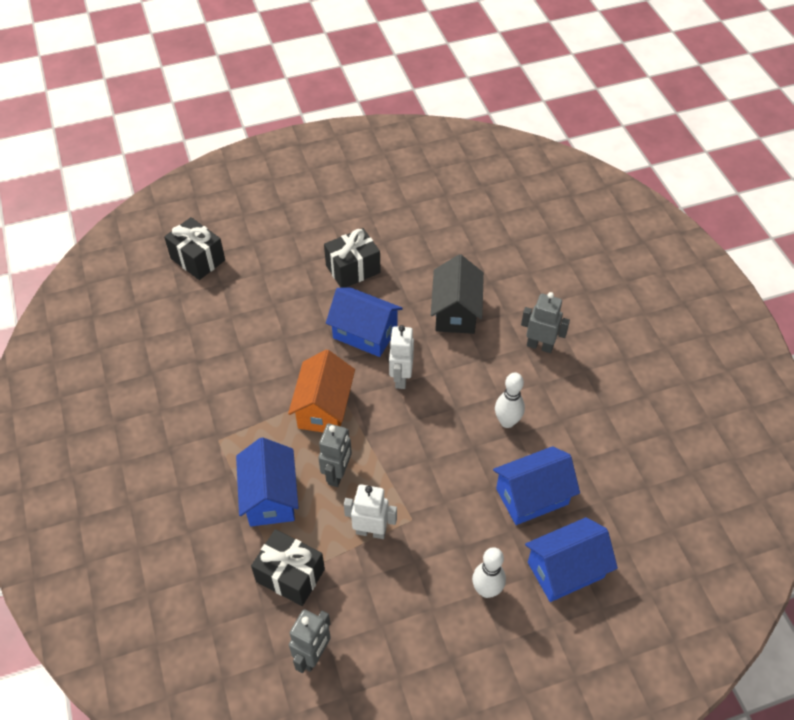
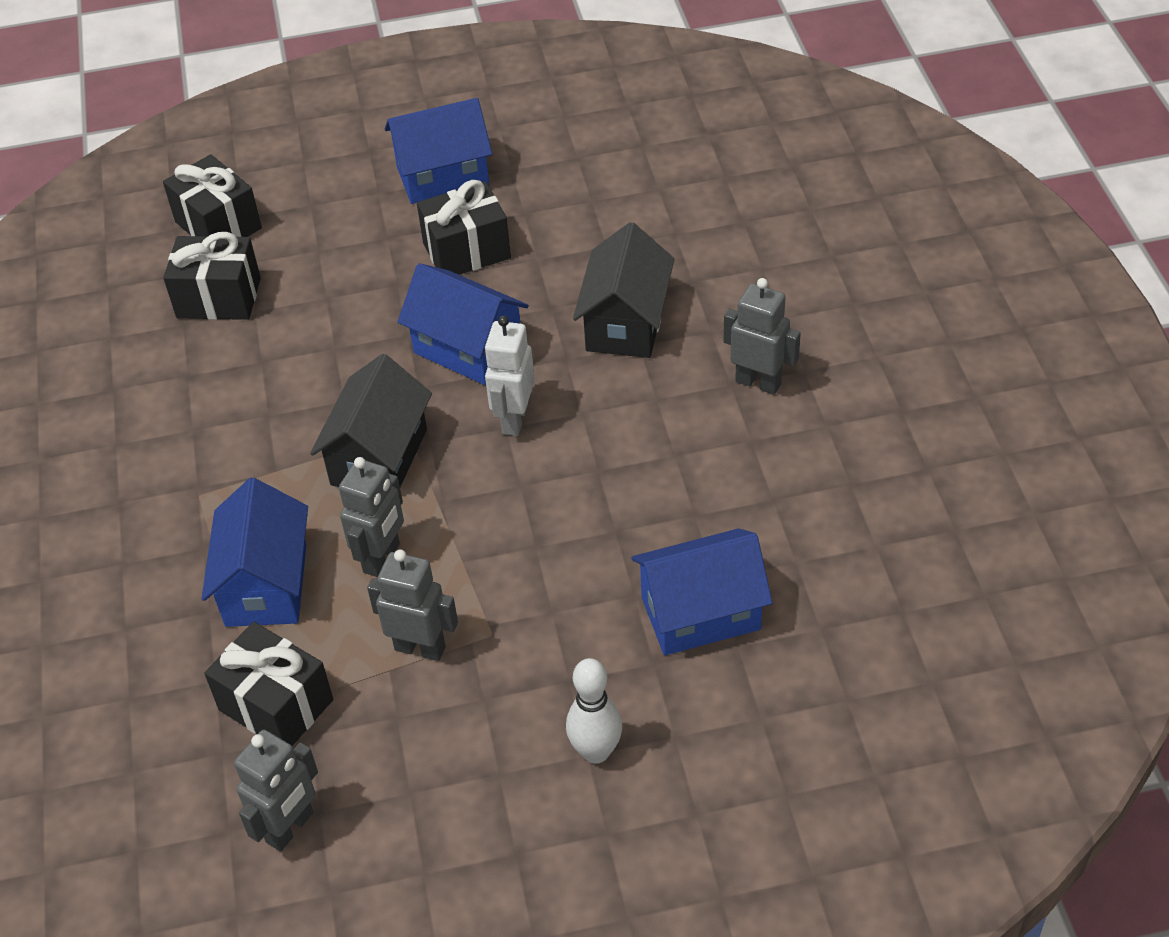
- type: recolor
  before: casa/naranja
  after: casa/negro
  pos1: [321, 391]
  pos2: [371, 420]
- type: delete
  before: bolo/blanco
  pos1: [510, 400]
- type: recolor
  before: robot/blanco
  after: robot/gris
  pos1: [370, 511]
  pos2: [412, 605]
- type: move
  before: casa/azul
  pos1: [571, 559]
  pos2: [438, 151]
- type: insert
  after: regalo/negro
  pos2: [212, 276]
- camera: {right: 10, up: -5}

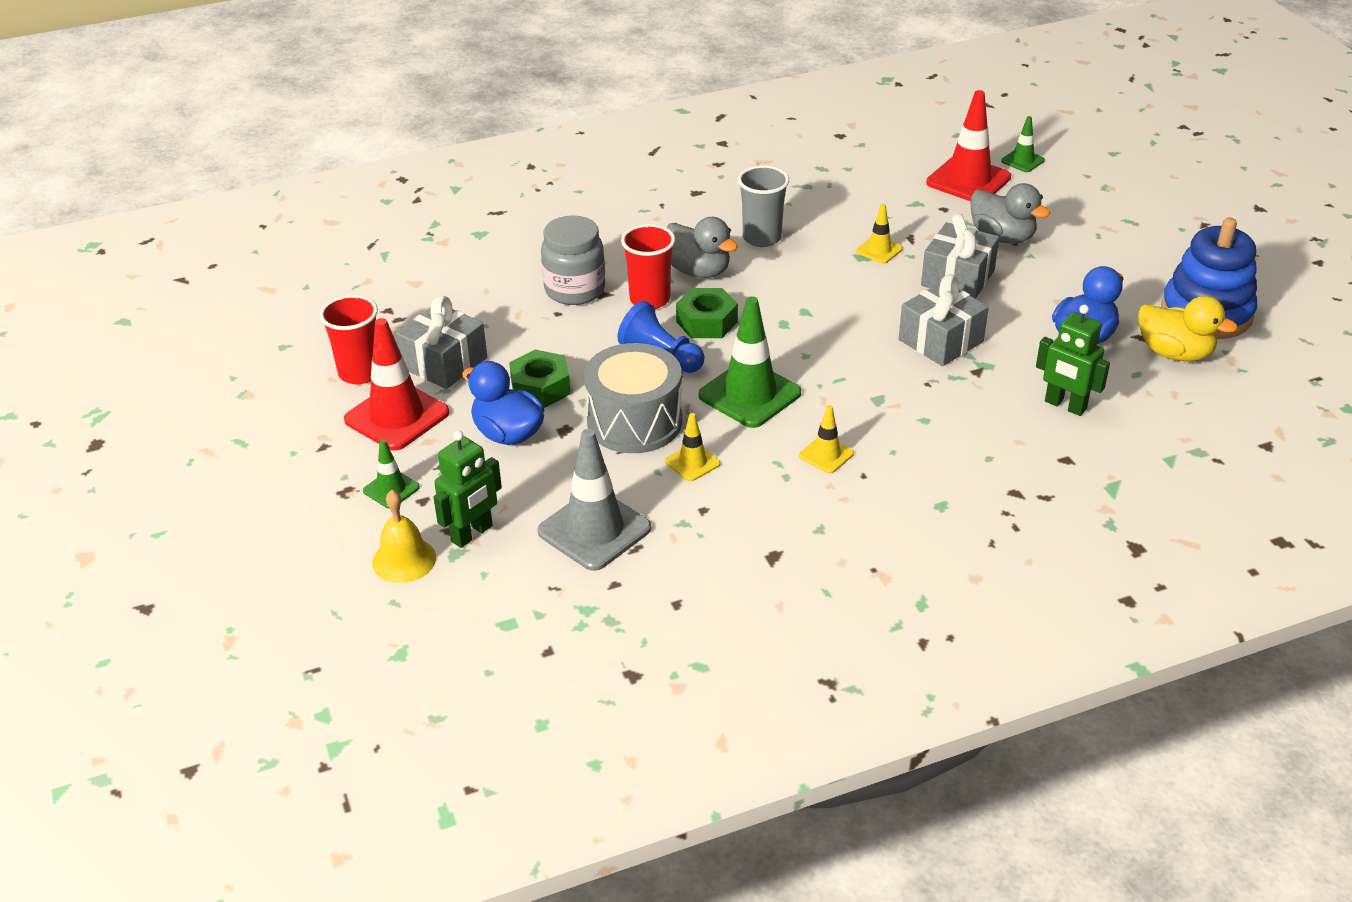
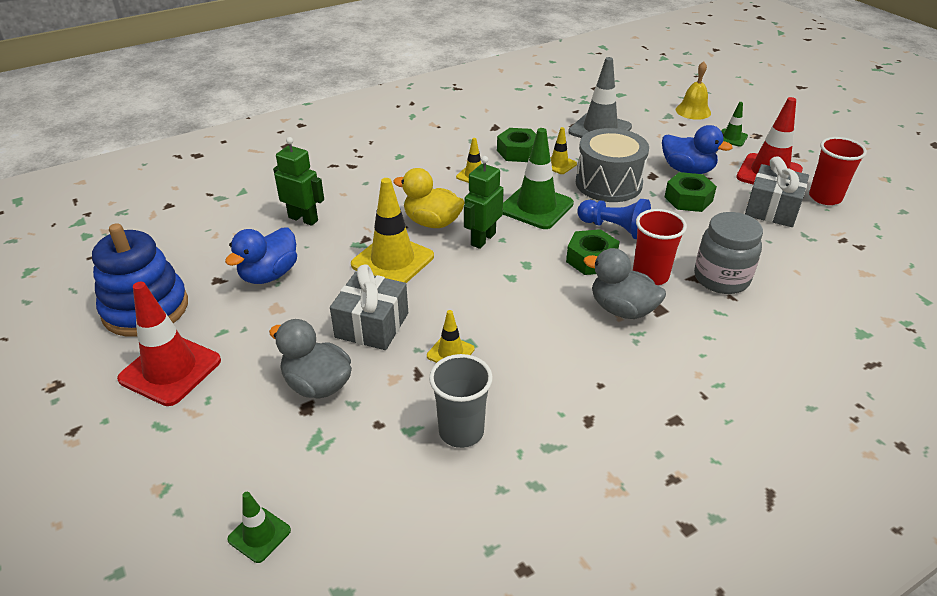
- type: move
  before: cono de tráfico/rojo
  pos1: [968, 145]
  pos2: [169, 344]
- type: move
  before: vaso/gris
  pos1: [763, 206]
  pos2: [461, 401]
- type: replace
  before: regalo/gris
  after: cono de tráfico/amarillo
  pos1: [944, 320]
  pos2: [392, 230]
- type: move
  before: pato/amarillo
  pos1: [1188, 329]
  pos2: [429, 198]
- type: move
  before: robot/verde
  pos1: [467, 489]
  pos2: [484, 202]
- type: insert
  after: tuerca/verde
  pos2: [516, 145]
- camera: {right: 170, up: 0}

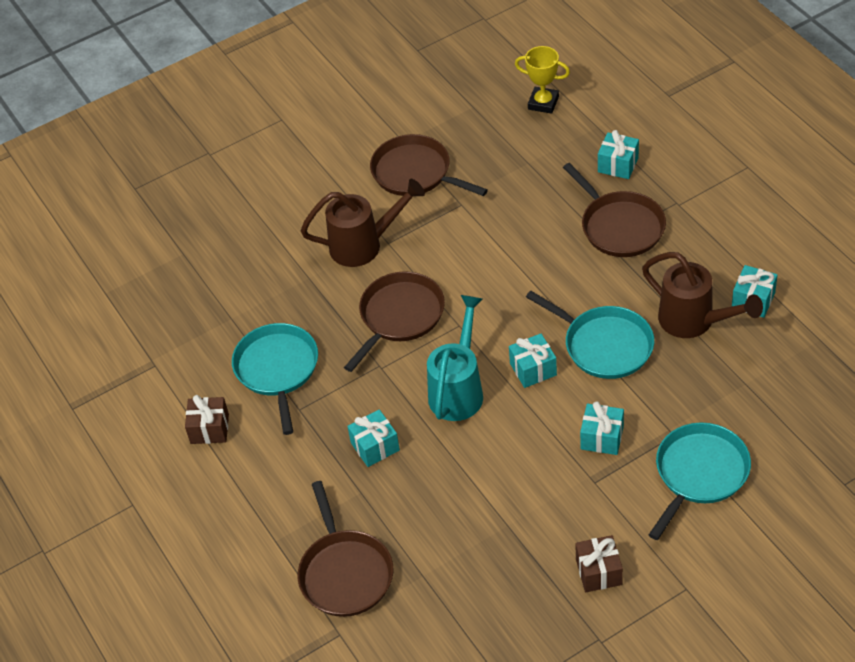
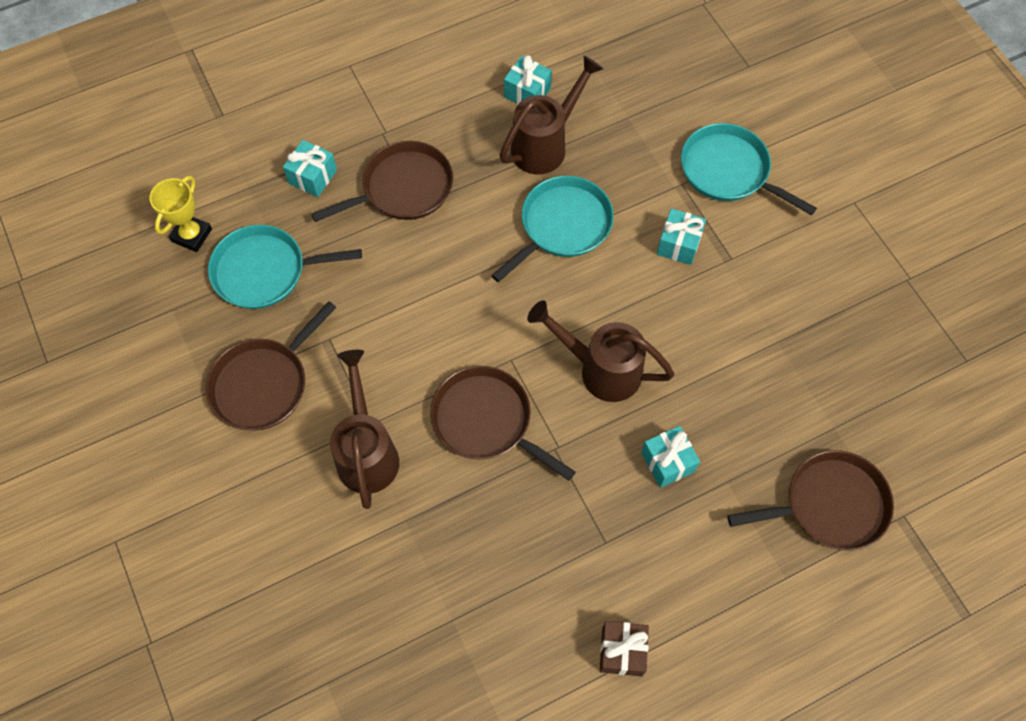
- type: recolor
  before: regadera/turquesa
  after: regadera/marrón
  pos1: [455, 358]
  pos2: [601, 351]
- type: move
  before: sartén/turquesa
  pos1: [275, 379]
  pos2: [285, 267]
- type: delete
  before: regalo/turquesa
  pos1: [533, 360]
- type: delete
  before: regalo/marrón
  pos1: [599, 563]
- camera: {right: -90, up: 15}

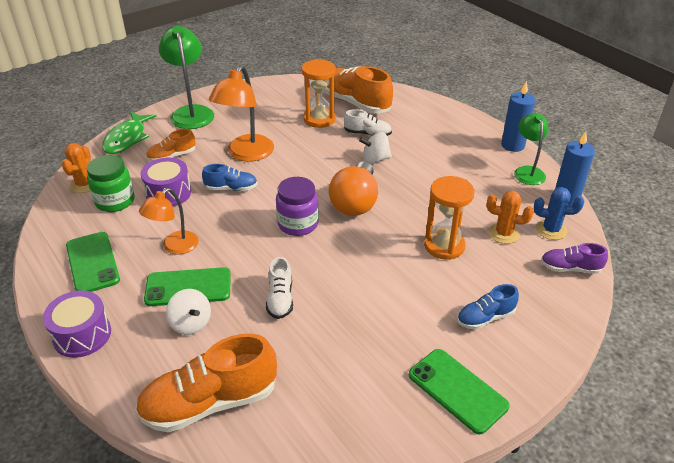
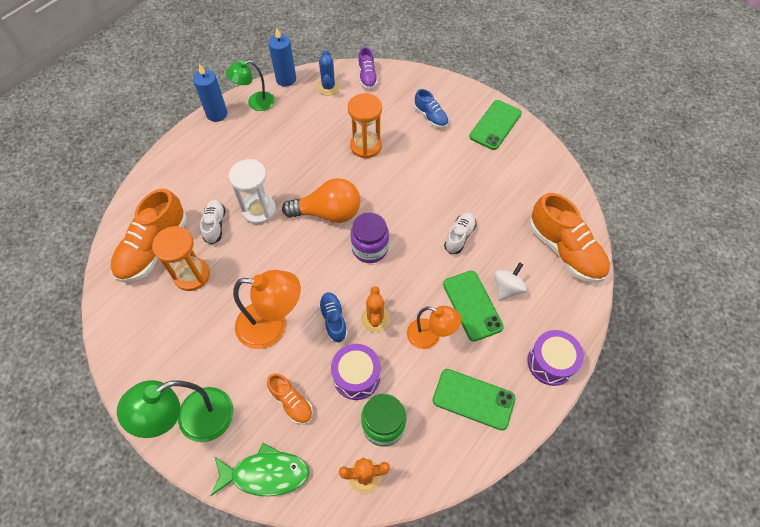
- type: replace
  before: peonza/blanco
  after: reloj de arena/blanco
  pos1: [375, 148]
  pos2: [252, 192]
- type: move
  before: cactus/naranja
  pos1: [510, 217]
  pos2: [375, 309]
- type: rotate
  before: móvil/verde
  pos1: [93, 262]
  pos2: [474, 399]
  turn: 60
- type: rotate
  before: zapato/blanco
  pos1: [279, 288]
  pos2: [460, 233]
  turn: -45
- camera: {right: -105, up: 20}

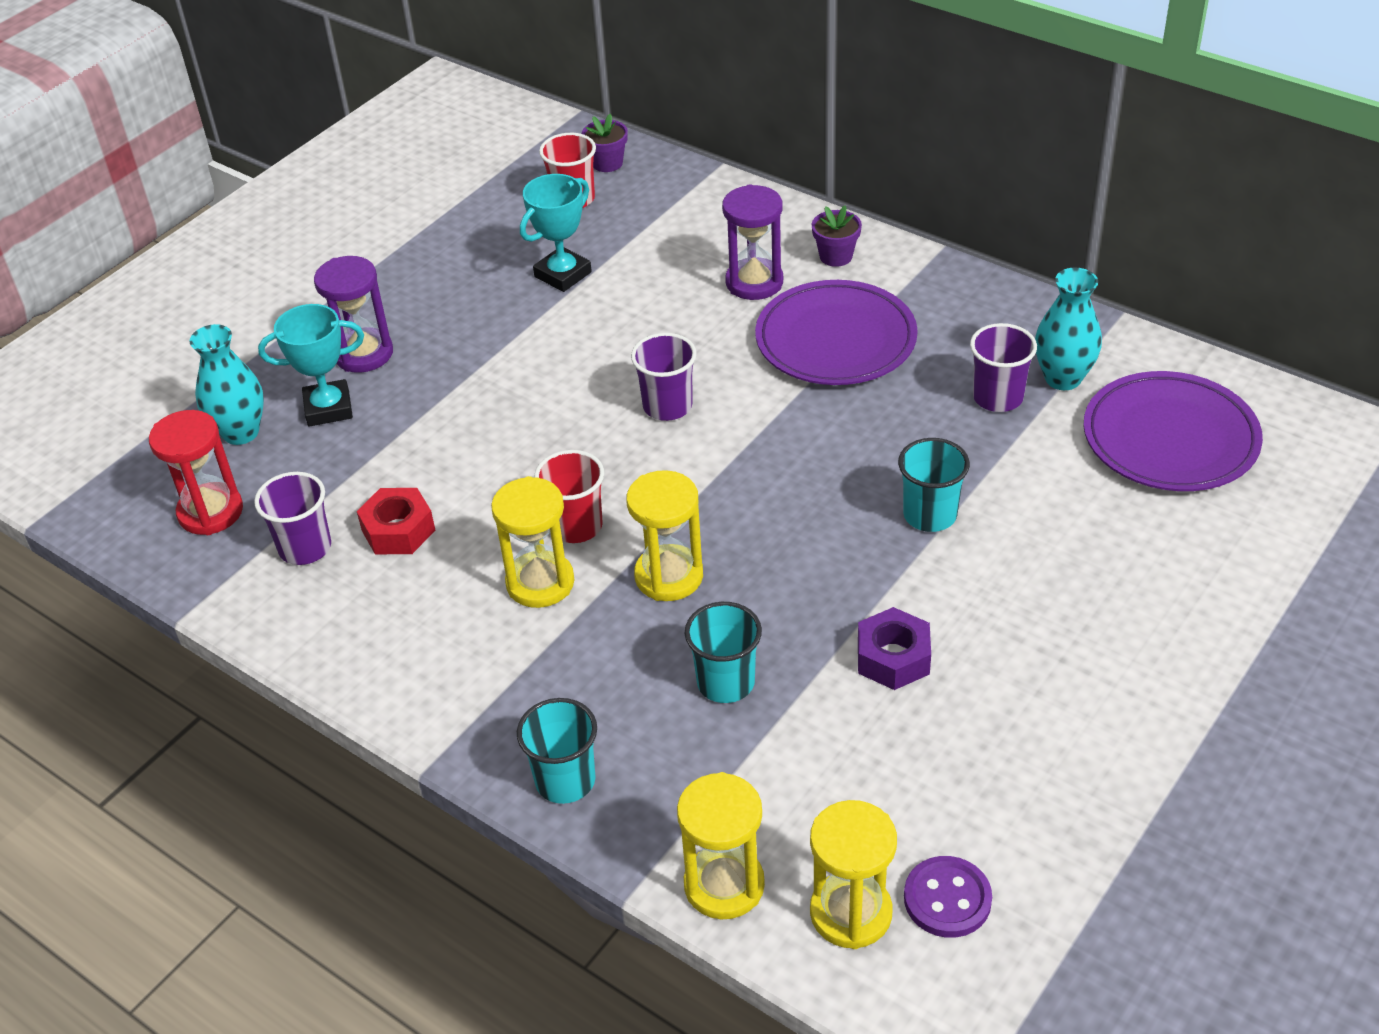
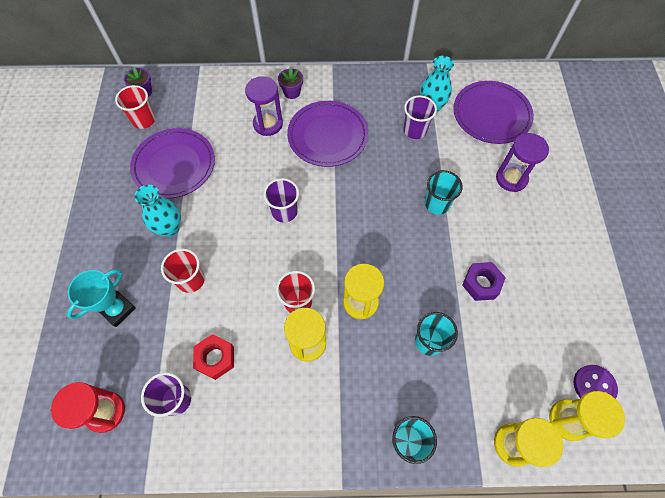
- type: replace
  before: trofeo/turquesa
  after: plato/morado
  pos1: [556, 233]
  pos2: [172, 163]
- type: move
  before: reloj de arena/morado
  pos1: [353, 314]
  pos2: [522, 162]
- type: move
  before: florero/turquesa
  pos1: [226, 384]
  pos2: [158, 211]
- type: insert
  after: vaso/rojo
  pos2: [183, 271]
- camera: {right: -40, up: 20}

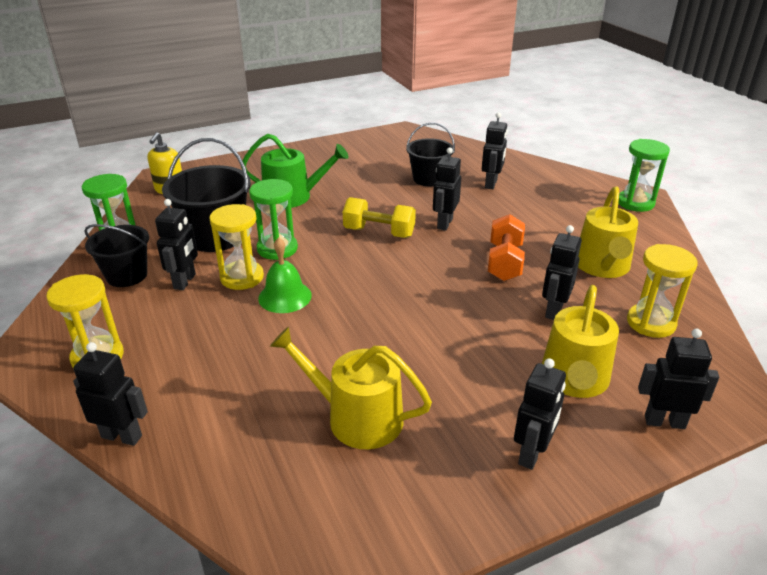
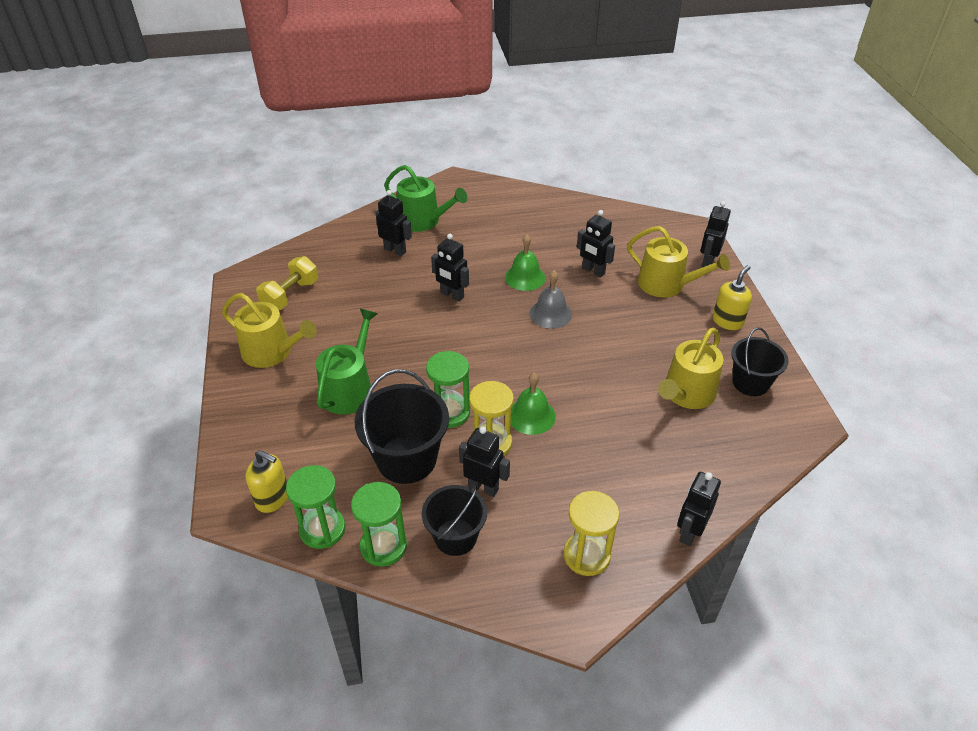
- type: move
  before: balde/negro
  pos1: [430, 155]
  pos2: [759, 361]
- type: move
  before: reloj de arena/verde
  pos1: [644, 175]
  pos2: [316, 507]
- type: move
  before: regadera/amarillo
  pos1: [608, 232]
  pos2: [269, 330]
- type: move
  before: mancuerna/amarillo
  pos1: [379, 217]
  pos2: [287, 283]
- type: replace
  before: mancuerna/naranja
  after: campana/verde
  pos1: [506, 247]
  pos2: [525, 262]
- type: delete
  before: reloj de arena/amarillo
  pos1: [662, 291]
- type: replace
  before: robot/negro
  after: dispensador de jabón/amarillo
  pos1: [540, 414]
  pos2: [732, 297]
- type: insert
  after: regadera/verde
  pos2: [425, 198]
- type: insert
  after: campana/gris
  pos2: [551, 299]
- camera: {right: -75, up: 10}

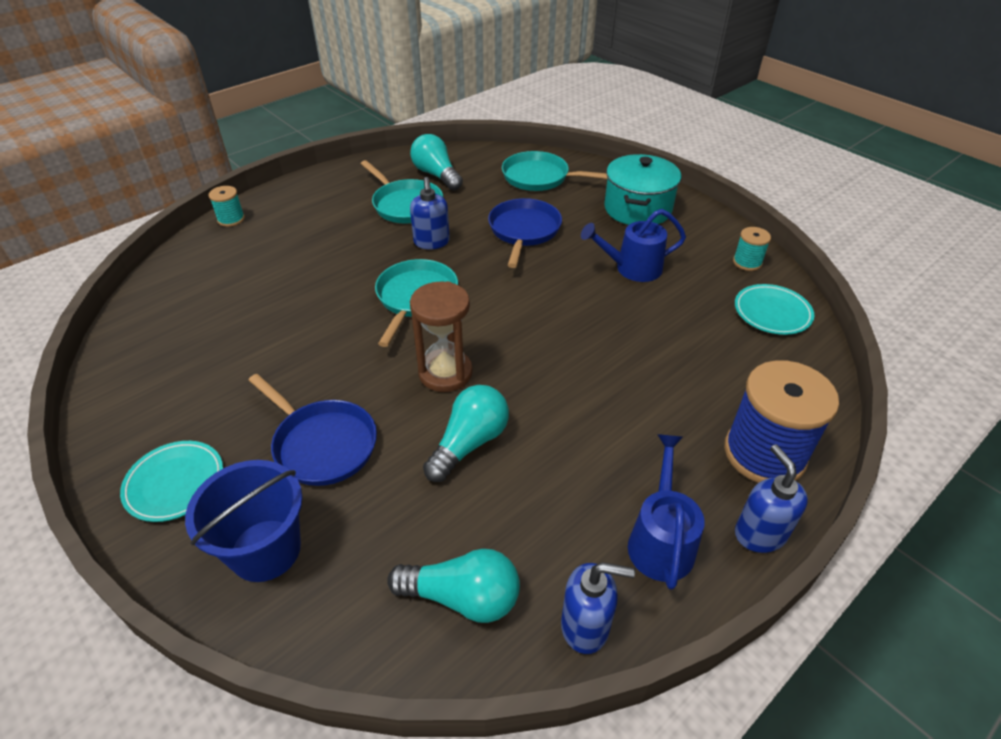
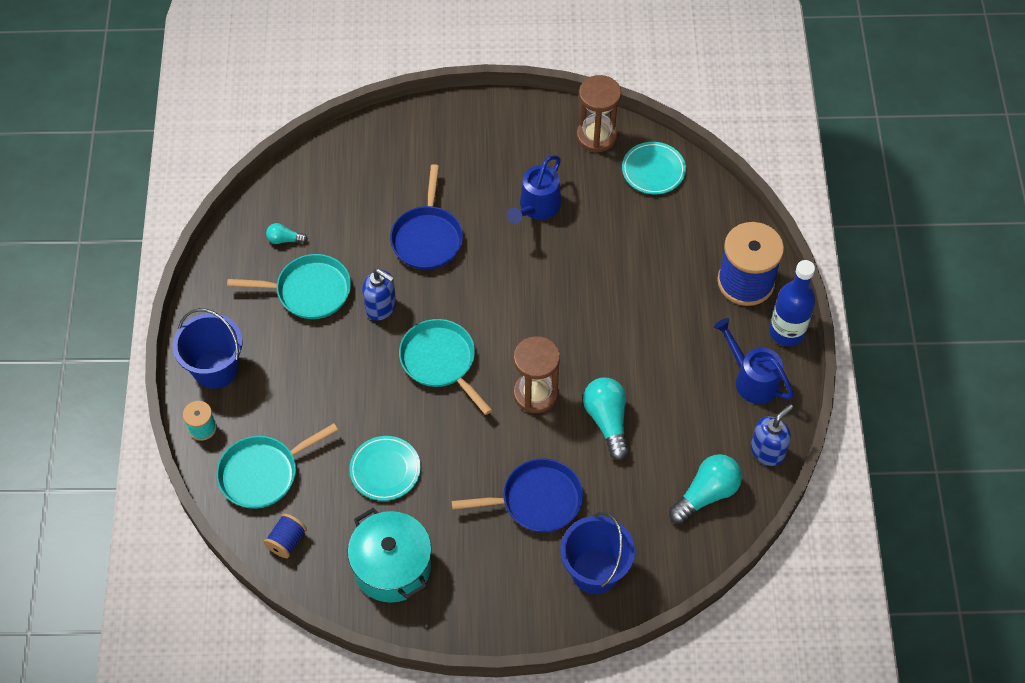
- type: resize
  before: bombilla/turquesa
  pos1: [436, 162]
  pos2: [287, 233]
  scale: 0.52
- type: move
  before: sartén/turquesa
  pos1: [555, 171]
  pos2: [277, 466]
- type: move
  before: olla/turquesa
  pos1: [642, 189]
  pos2: [390, 555]
- type: rotate
  before: sartén/azul
  pos1: [525, 233]
  pos2: [426, 217]
  turn: -135
- type: replace
  before: carrete/turquesa
  after: reloj de arena/marrón
  pos1: [752, 249]
  pos2: [599, 114]
- type: move
  before: plato/turquesa
  pos1: [171, 481]
  pos2: [385, 468]
- type: replace
  before: dispensador de jabón/azul
  after: botella/azul
  pos1: [771, 498]
  pos2: [792, 303]
- type: insert
  after: balde/azul
  pos2: [207, 348]
- type: insert
  after: carrete/azul
  pos2: [285, 535]
- camera: {right: -50, up: 15}

